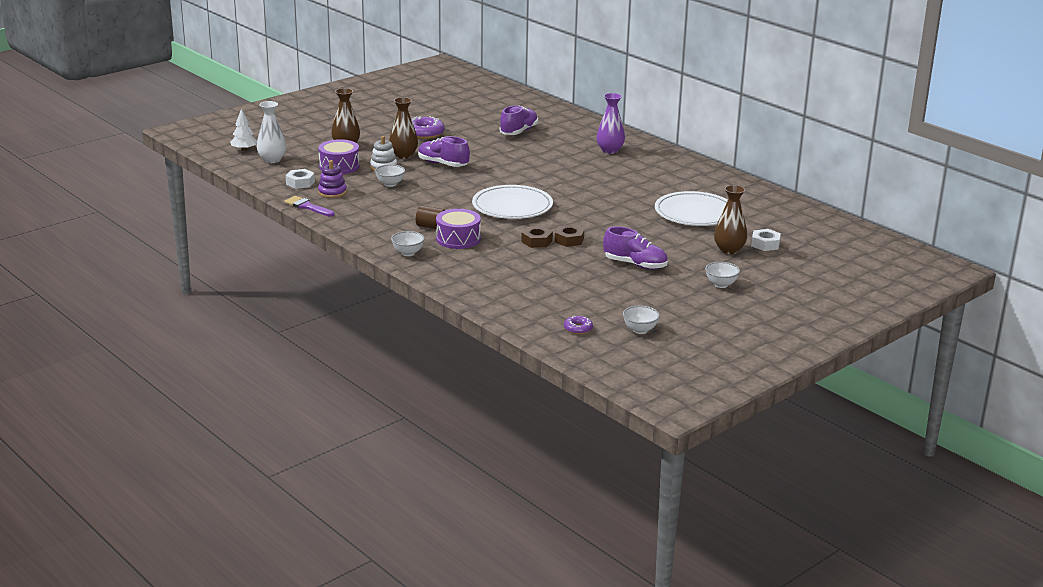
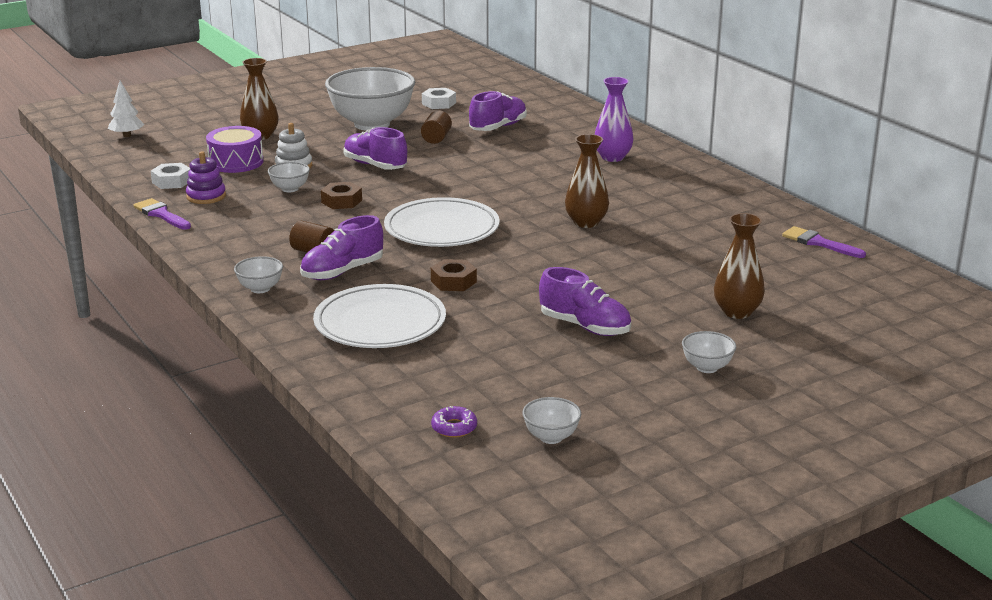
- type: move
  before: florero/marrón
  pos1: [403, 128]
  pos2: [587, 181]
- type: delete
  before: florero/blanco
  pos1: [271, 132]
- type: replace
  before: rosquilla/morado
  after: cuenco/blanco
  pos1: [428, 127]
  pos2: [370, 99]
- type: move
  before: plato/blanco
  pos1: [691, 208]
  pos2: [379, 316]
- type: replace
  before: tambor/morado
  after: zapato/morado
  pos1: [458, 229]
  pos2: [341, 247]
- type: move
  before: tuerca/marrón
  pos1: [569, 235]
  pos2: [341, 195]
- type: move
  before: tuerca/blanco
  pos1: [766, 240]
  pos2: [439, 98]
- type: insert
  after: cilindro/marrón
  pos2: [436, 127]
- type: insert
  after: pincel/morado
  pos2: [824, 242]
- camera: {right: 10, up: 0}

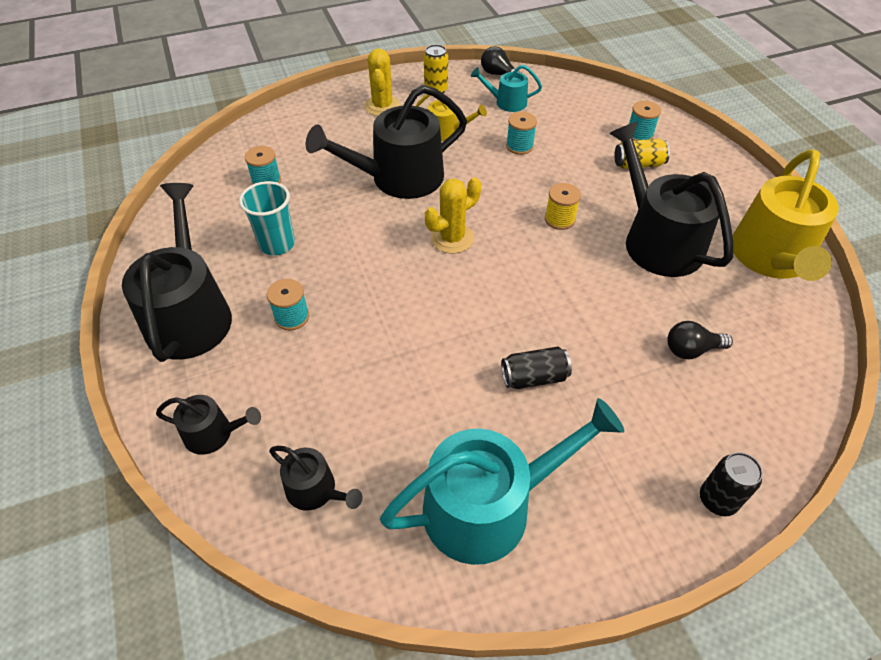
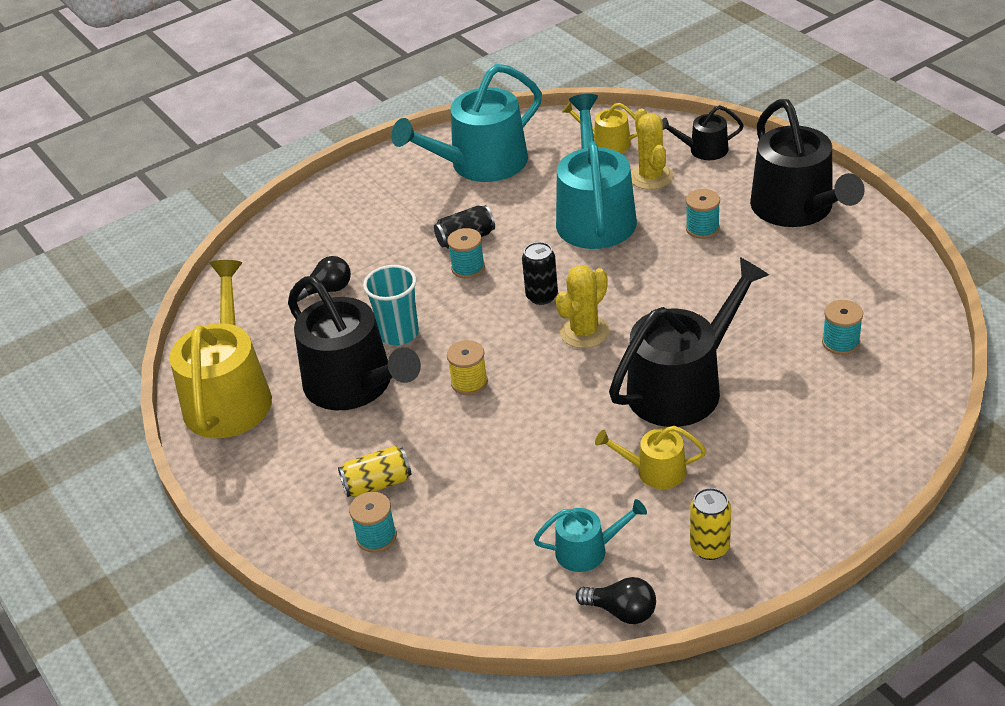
- type: move
  before: cactus/amarillo
  pos1: [382, 82]
  pos2: [652, 149]
- type: move
  before: carrete/turquesa
  pos1: [521, 133]
  pos2: [466, 253]
- type: move
  before: vaso/turquesa
  pos1: [267, 218]
  pos2: [391, 305]
- type: recolor
  before: regadera/negro
  after: regadera/amarillo
  pos1: [316, 478]
  pos2: [600, 127]
- type: move
  before: lata/negro
  pos1: [731, 484]
  pos2: [540, 273]
- type: insert
  after: regadera/turquesa
  pos2: [596, 171]
- camera: {right: 170, up: -10}

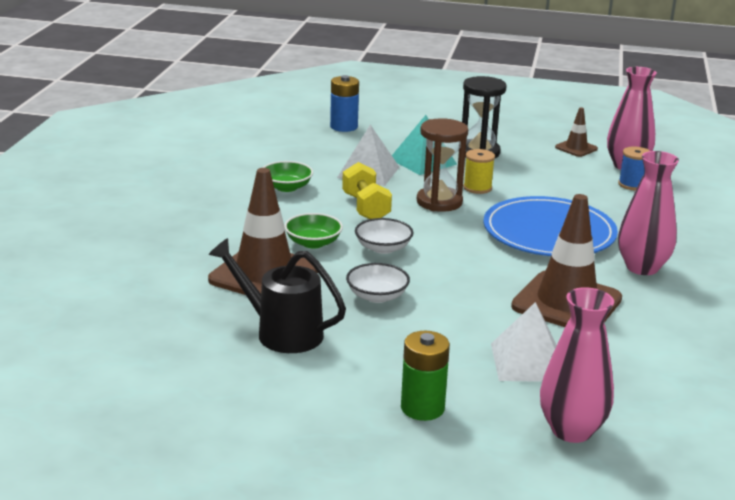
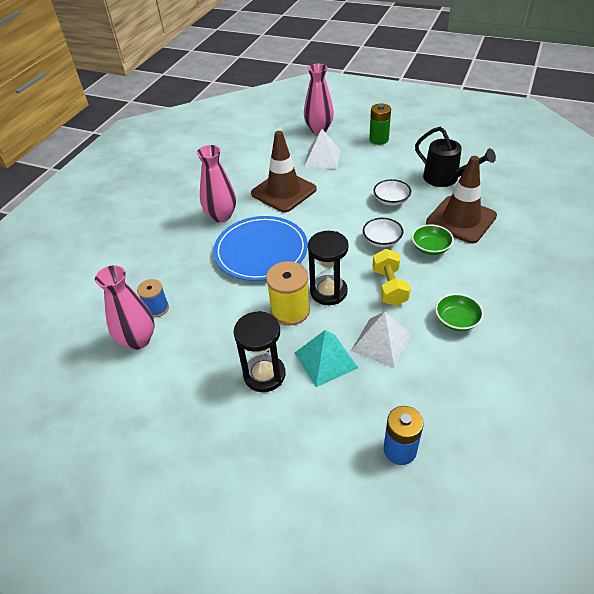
- type: delete
  before: cono de tráfico/marrón
  pos1: [576, 132]
- type: recolor
  before: reloj de arena/marrón
  after: reloj de arena/negro
  pos1: [442, 165]
  pos2: [328, 268]
- type: resize
  before: carrete/amarillo
  pos1: [479, 171]
  pos2: [288, 293]
  scale: 1.61
- camera: {right: -165, up: 20}

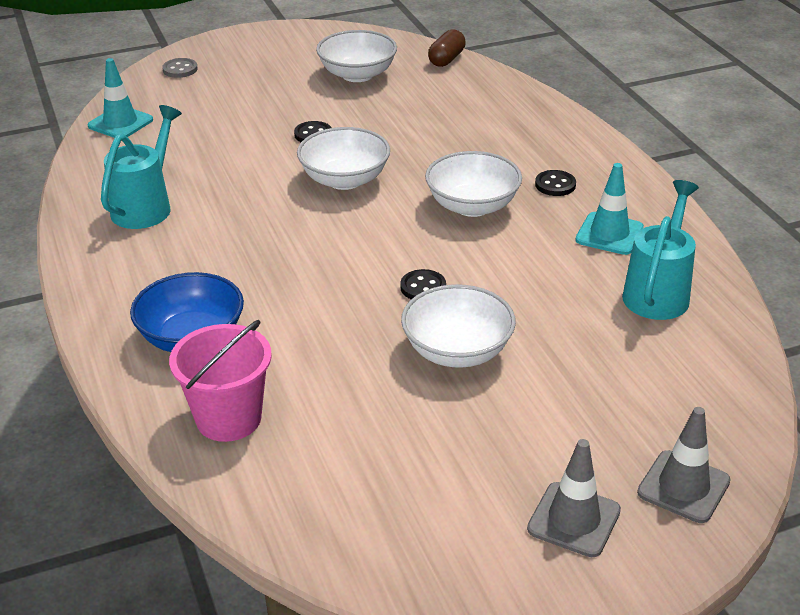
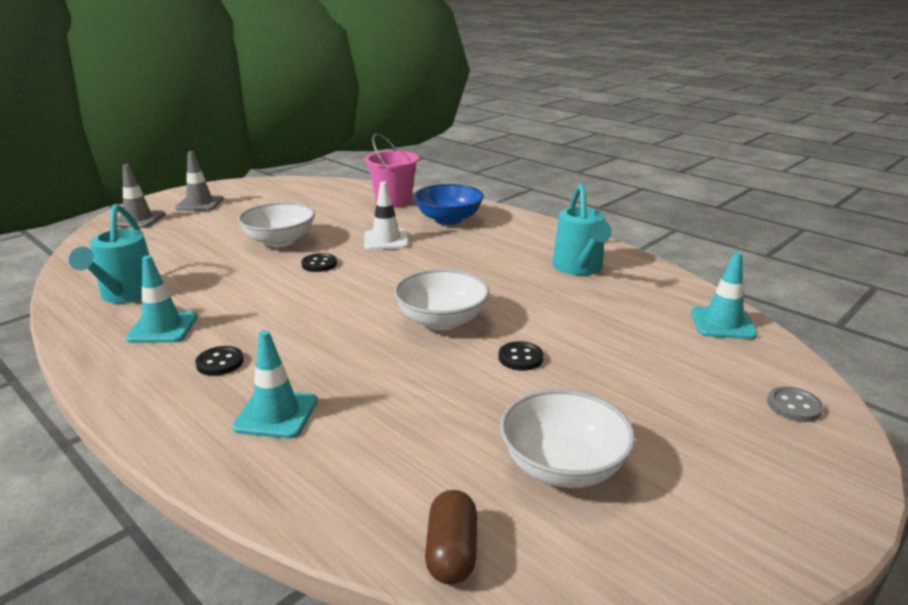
- type: delete
  before: cuenco/blanco
  pos1: [473, 184]
- type: insert
  after: cono de tráfico/blanco
  pos2: [386, 216]
- type: insert
  after: cono de tráfico/turquesa
  pos2: [275, 384]
- camera: {right: 155, up: -10}

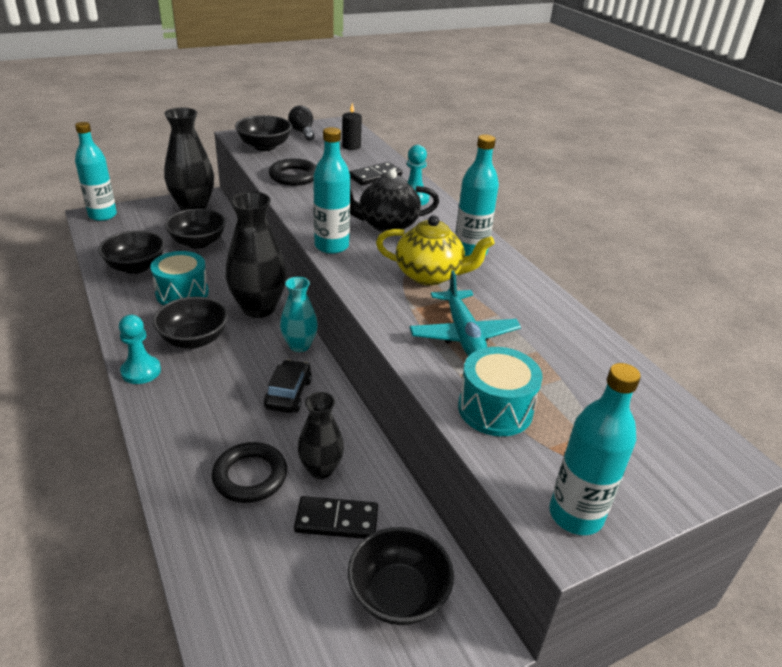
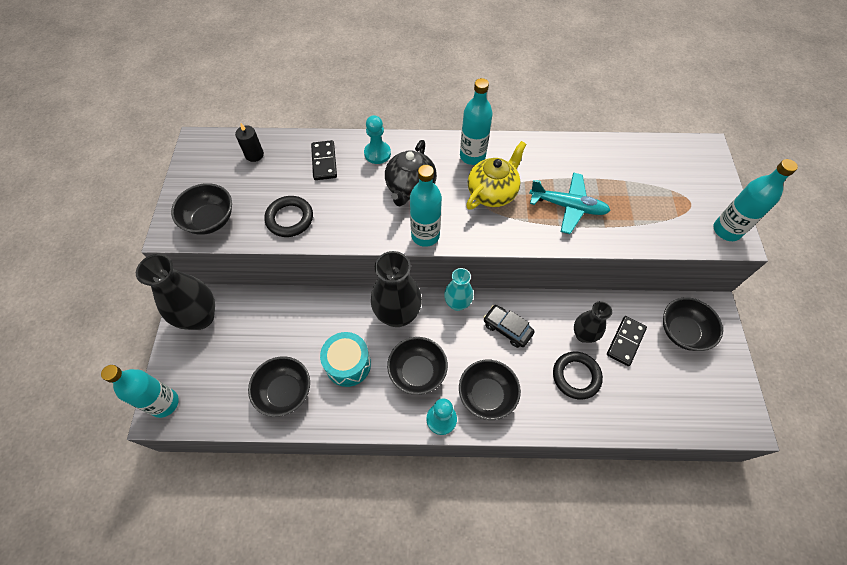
- type: delete
  before: bombilla/negro
  pos1: [301, 123]
- type: move
  before: cuenco/negro
  pos1: [195, 229]
  pos2: [490, 390]
- type: delete
  before: tambor/turquesa
  pos1: [500, 391]
- camera: {right: -60, up: 25}

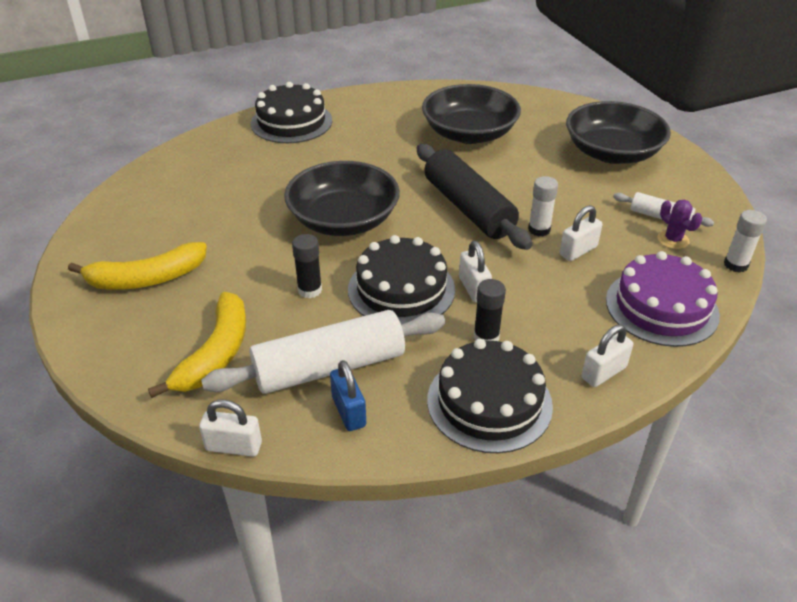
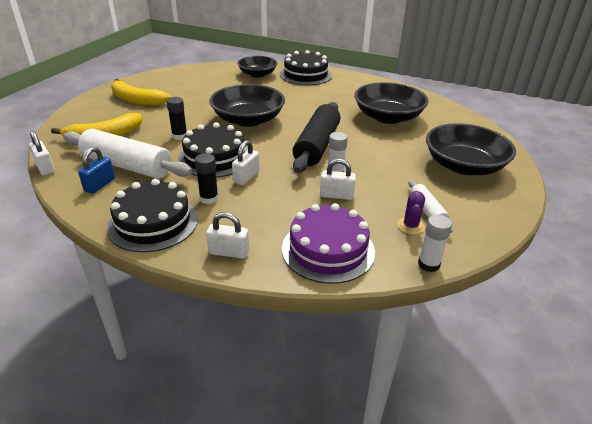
- type: insert
  after: cuenco/negro
  pos2: [257, 67]
- camera: {right: 45, up: -5}

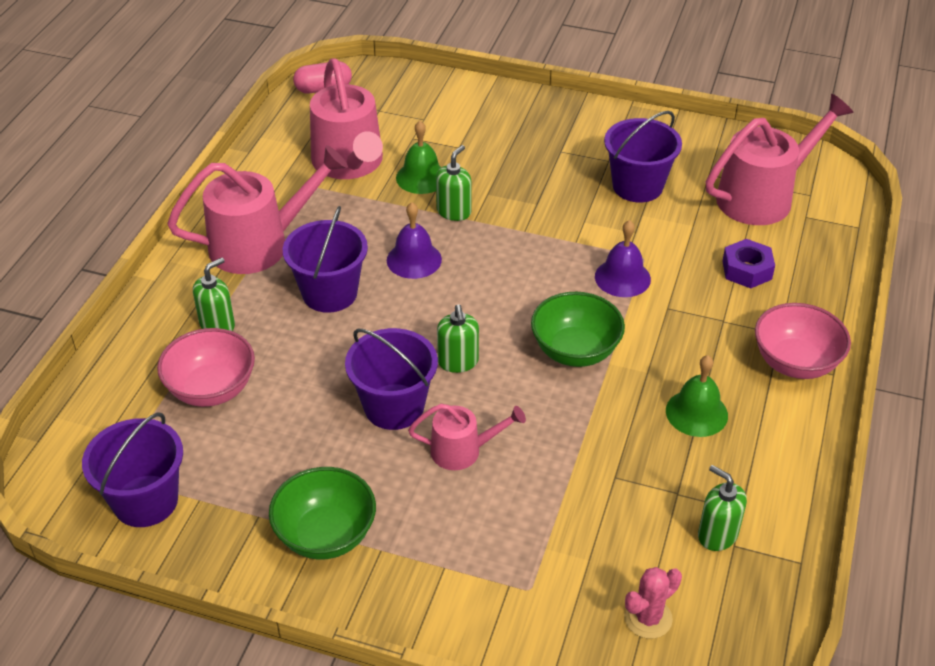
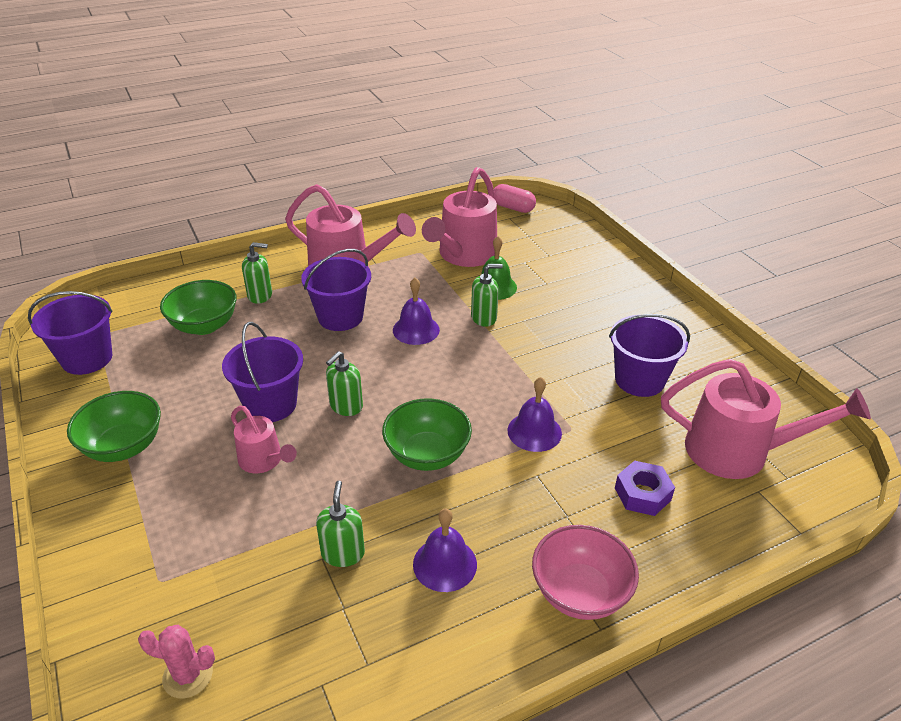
- type: recolor
  before: cuenco/rosa
  after: cuenco/verde
  pos1: [206, 367]
  pos2: [198, 307]
- type: recolor
  before: campana/verde
  after: campana/morado
  pos1: [697, 396]
  pos2: [445, 550]
- type: move
  before: dispensador de jabón/verde
  pos1: [722, 508]
  pos2: [340, 524]
- camera: {right: 45, up: -5}

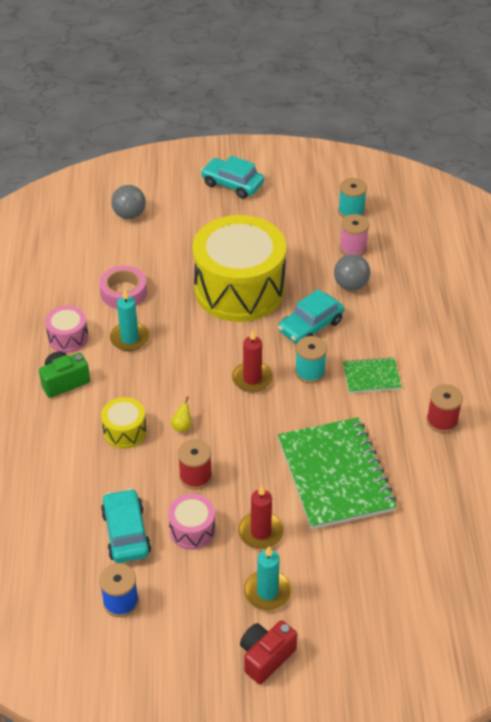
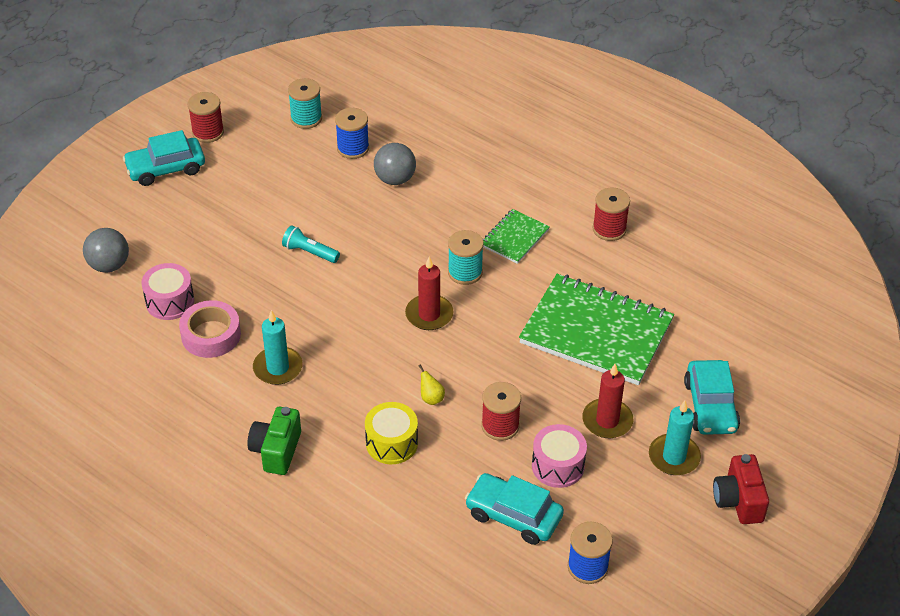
- type: recolor
  before: carrete/rosa
  after: carrete/azul
  pos1: [354, 235]
  pos2: [352, 133]
- type: replace
  before: tambor/amarillo
  after: lámpara de mano/turquesa
  pos1: [239, 268]
  pos2: [311, 244]
- type: move
  before: coche/turquesa
  pos1: [311, 316]
  pos2: [712, 397]
- type: move
  before: tambor/rosa
  pos1: [67, 329]
  pos2: [167, 291]
- type: insert
  after: carrete/rojo
  pos2: [205, 117]
- camera: {right: -50, up: 0}

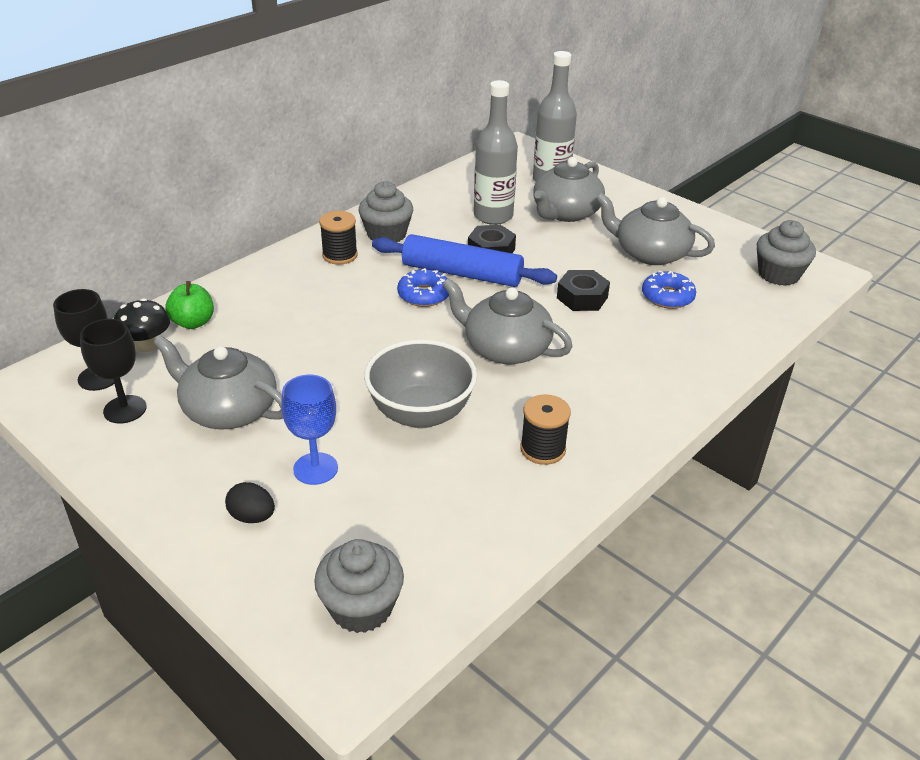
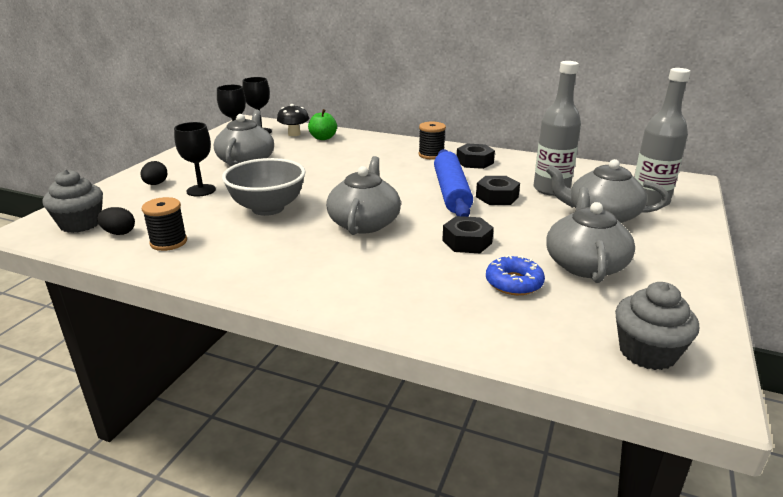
- type: replace
  before: magdalena/gris
  after: tuerca/negro
  pos1: [386, 211]
  pos2: [476, 156]
- type: delete
  before: rosquilla/azul
  pos1: [423, 287]
- type: recolor
  before: copa/azul
  after: copa/negro
  pos1: [309, 430]
  pos2: [195, 159]
- type: move
  before: carrete/negro
  pos1: [545, 429]
  pos2: [164, 224]
- type: insert
  after: huevo/negro
  pos2: [116, 221]
- camera: {right: 70, up: -10}

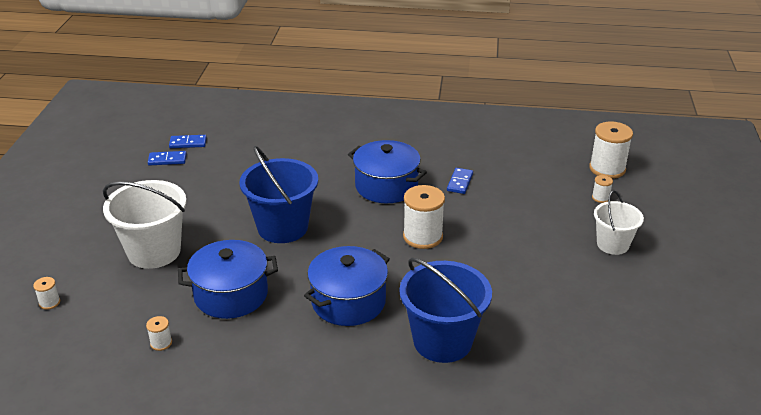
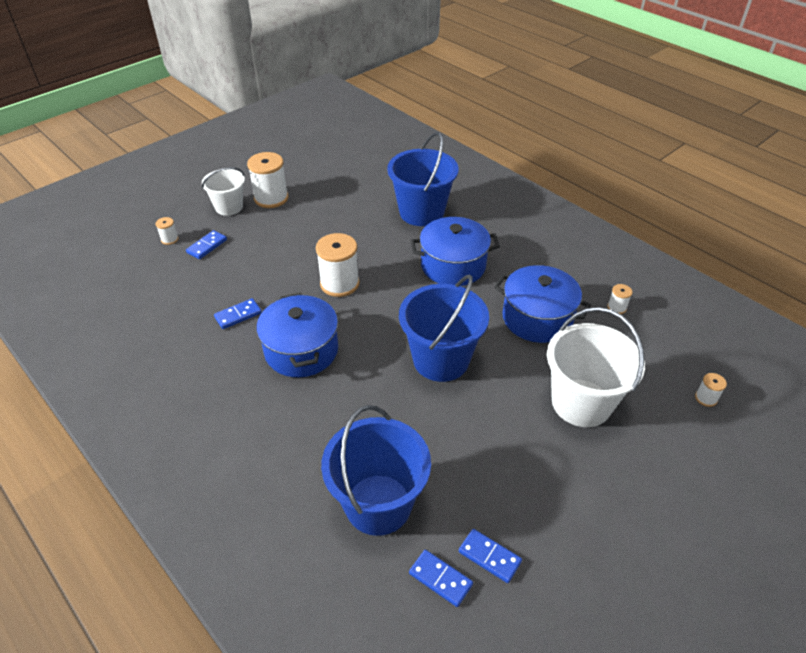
- type: move
  before: carrete/blanco
  pos1: [611, 150]
  pos2: [267, 180]
- type: insert
  after: ficha de dominó/azul
  pos2: [206, 244]
- type: insert
  after: balde/azul
  pos2: [376, 470]
- camera: {right: -140, up: 10}

